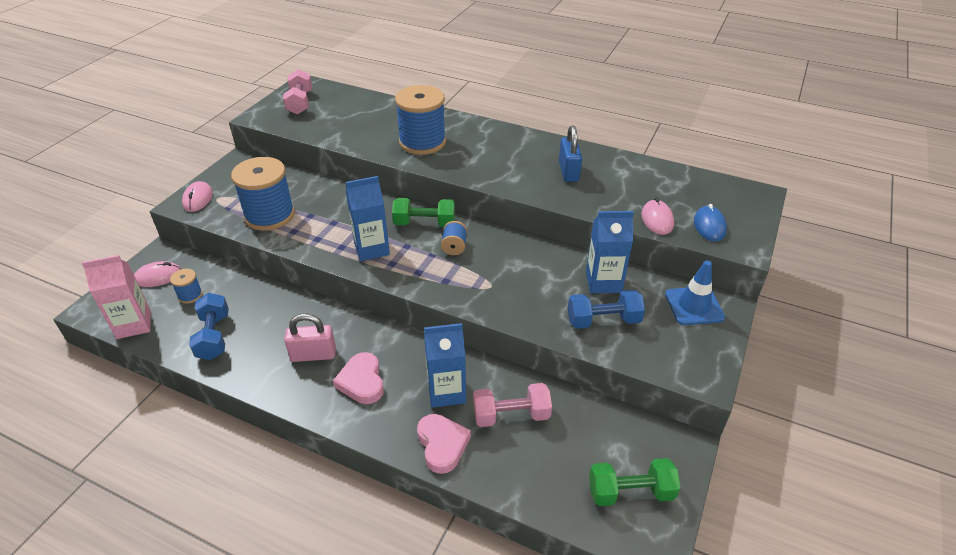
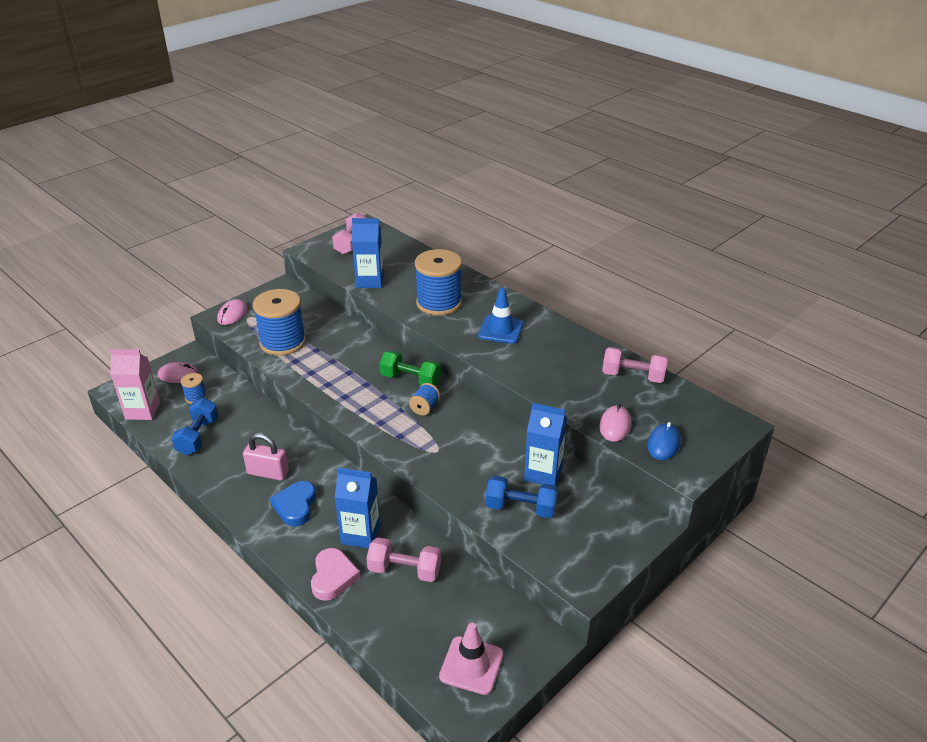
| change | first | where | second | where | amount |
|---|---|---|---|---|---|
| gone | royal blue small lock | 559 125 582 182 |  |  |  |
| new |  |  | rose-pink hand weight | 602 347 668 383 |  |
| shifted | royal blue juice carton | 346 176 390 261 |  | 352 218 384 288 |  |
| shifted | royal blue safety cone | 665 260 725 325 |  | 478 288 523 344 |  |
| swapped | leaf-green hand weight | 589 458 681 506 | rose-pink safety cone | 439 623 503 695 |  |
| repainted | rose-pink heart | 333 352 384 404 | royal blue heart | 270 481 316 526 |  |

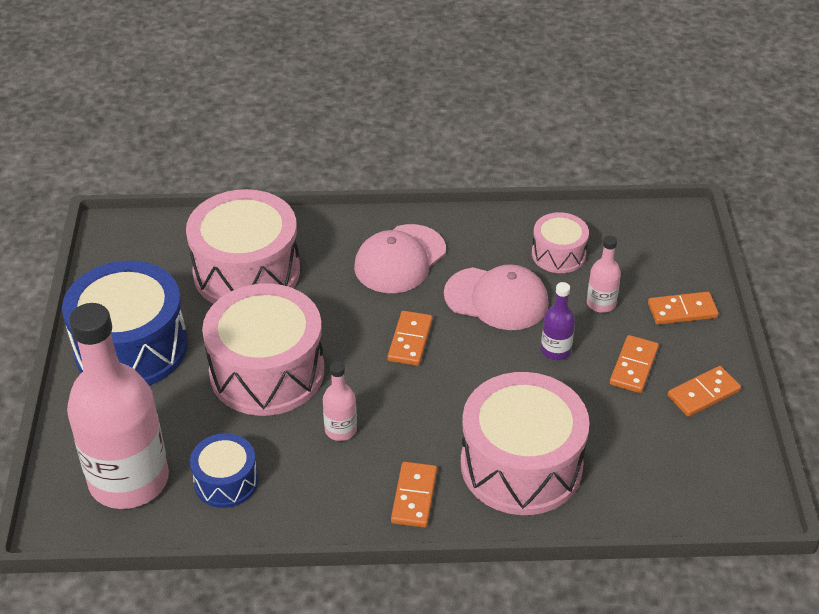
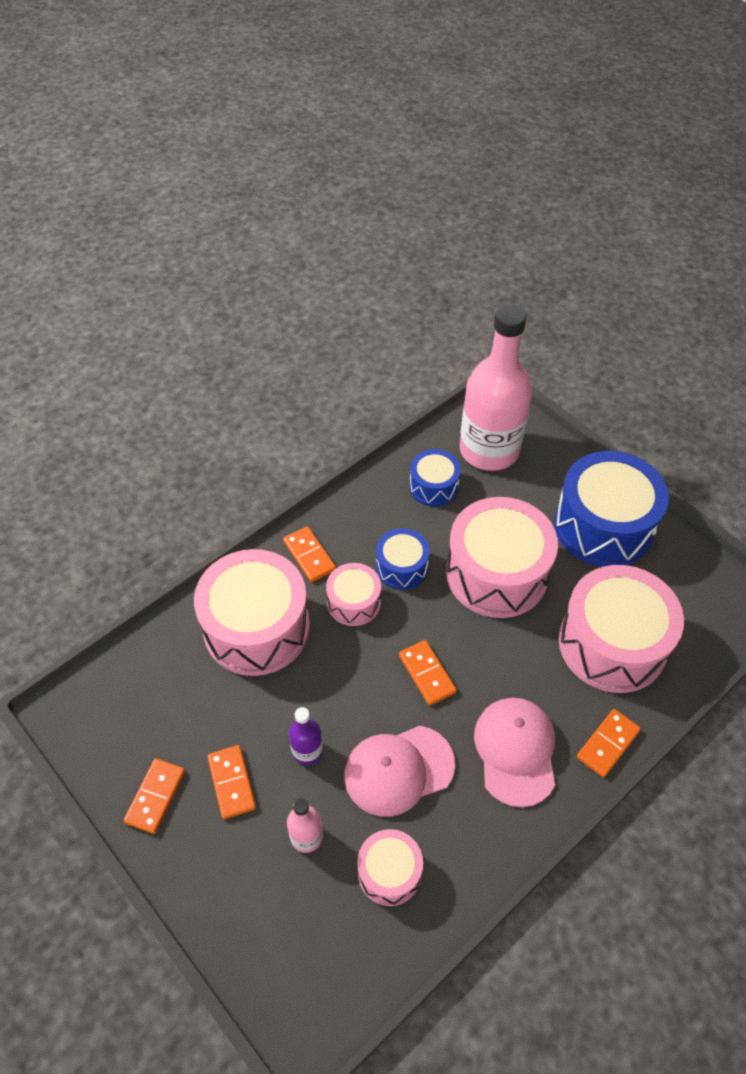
| change | first | where | second | where | amount |
|---|---|---|---|---|---|
| new |  |  | rose-pink snare drum | 326 563 381 626 |  |
| shifted | orange domino tile | 648 292 719 325 |  | 577 709 641 778 |  |
| swapped | rose-pink bottle | 323 361 357 441 | royal blue snare drum | 376 528 430 590 |  |

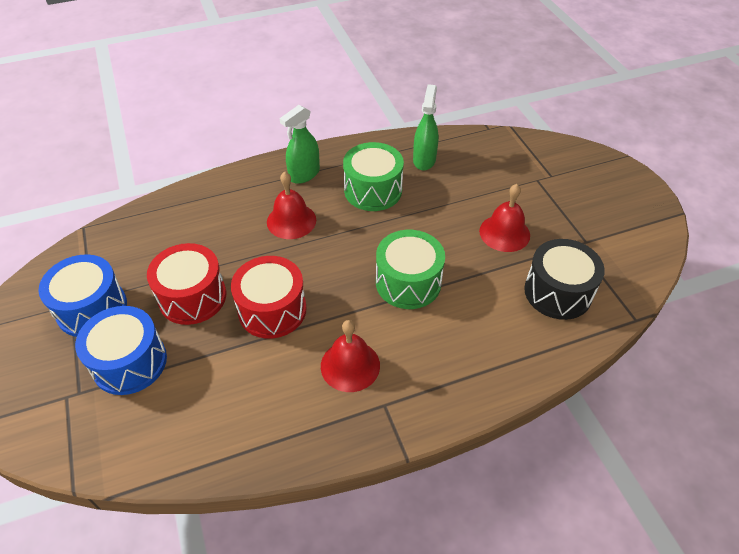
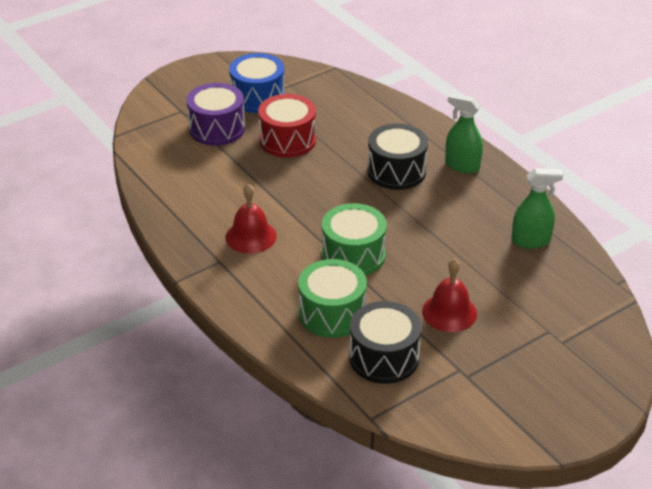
| change | first | where | second | where | amount |
|---|---|---|---|---|---|
| gone | crimson snare drum | 231 256 306 339 |  |  |  |
| shifted | leaf-green snare drum | 343 142 404 211 |  | 298 259 367 338 |  |
| swapped | crimson bell | 267 172 316 239 | black snare drum | 367 123 428 190 |  |
| repainted | royal blue snare drum | 75 306 167 395 | purple snare drum | 186 83 245 146 |  |

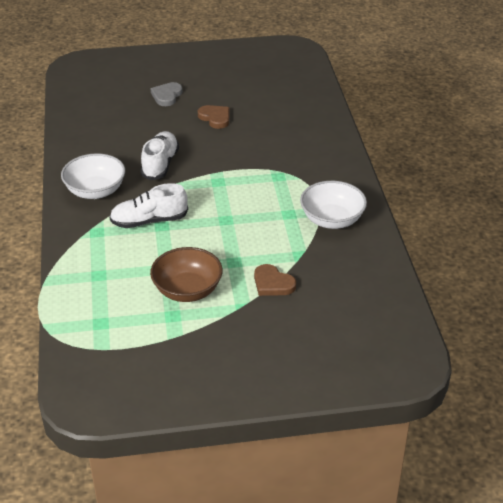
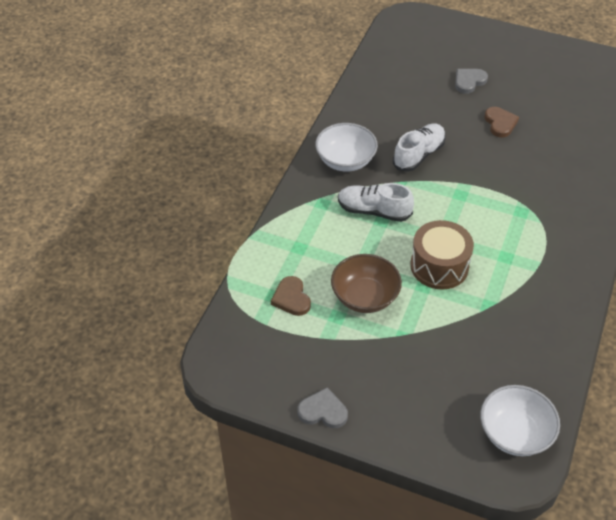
| change | first | where | second | where | amount |
|---|---|---|---|---|---|
| new |  |  | grey heart | 298 387 348 428 |  |
| new |  |  | russet snare drum | 410 220 474 290 |  |
| shifted | russet heart | 254 264 296 296 |  | 271 276 311 316 |  |
| shifted | white bowl | 300 181 367 229 |  | 480 385 560 456 |  |

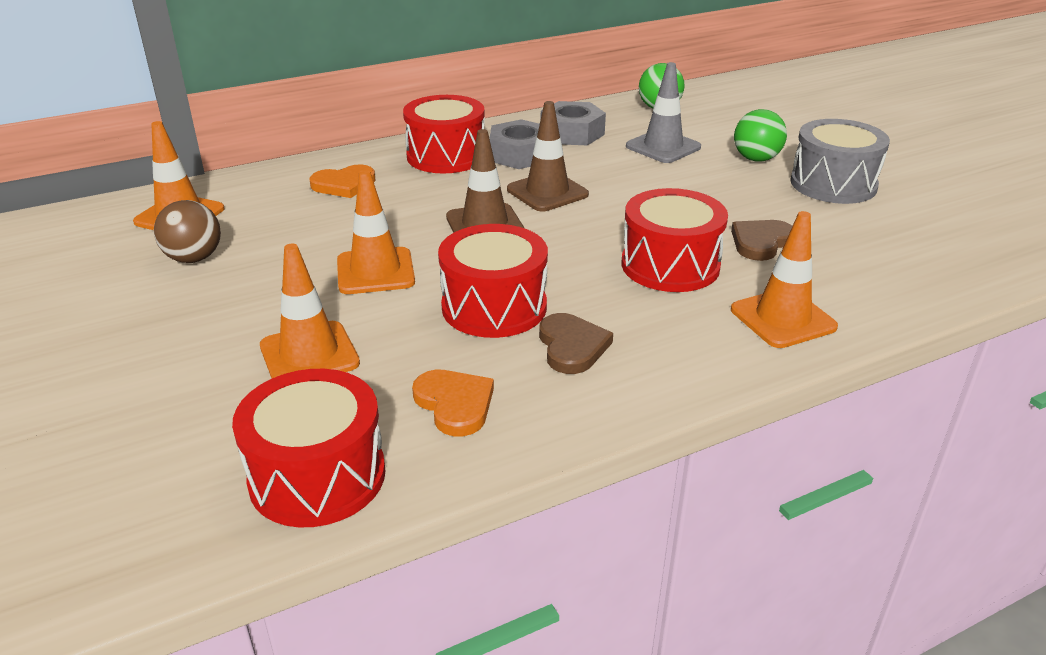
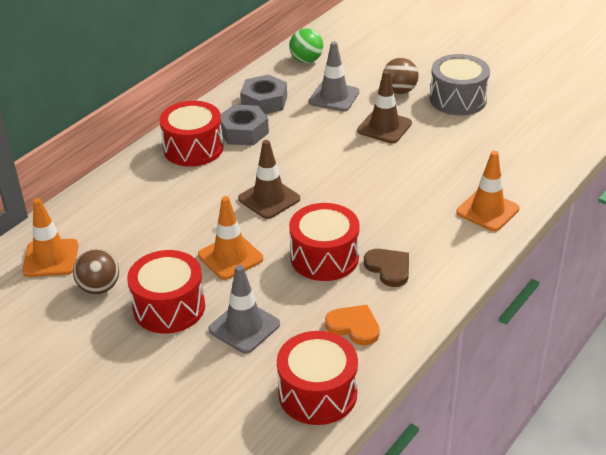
| change | first | where | second | where | amount |
|---|---|---|---|---|---|
| gone | orange heart | 310 164 375 198 |  |  |  |
| gone | russet heart | 731 220 792 261 |  |  |  |
| shifted | russet safety cone | 507 101 589 212 |  | 357 70 412 143 |  |
| shifted | crimson snare drum | 622 188 728 292 |  | 127 250 205 334 |  |
| repainted | orange safety cone | 260 243 360 378 | grey safety cone | 208 265 280 354 |  |
| repainted | leaf-green sphere | 734 109 787 162 | russet sphere | 383 58 419 94 |  |

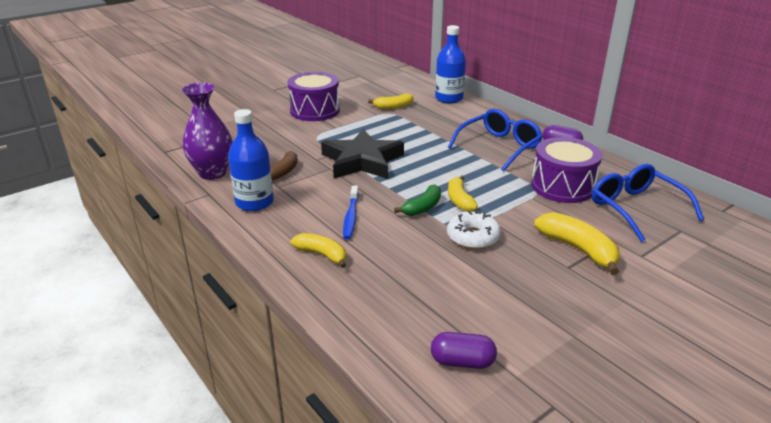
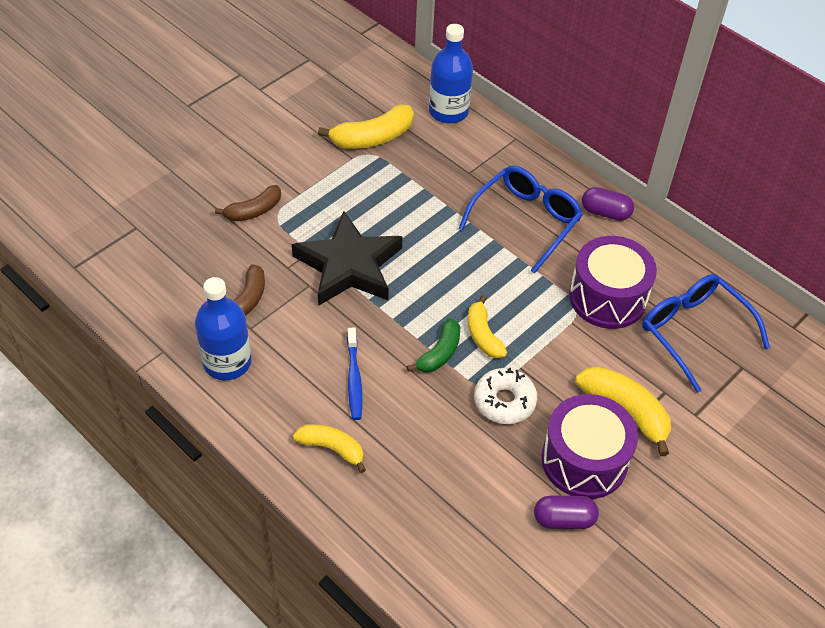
| change | first | where | second | where | amount |
|---|---|---|---|---|---|
| gone | purple vase | 182 83 233 180 |  |  |  |
| new |  |  | russet toy banana | 215 185 281 221 |  |
| shifted | purple snare drum | 288 72 340 121 |  | 541 394 638 499 |  |
| shifted | purple capsule | 431 332 497 369 |  | 534 496 599 529 |  |
| scaled | golden toy banana | 368 94 414 109 |  | 318 105 414 149 | x1.50 |

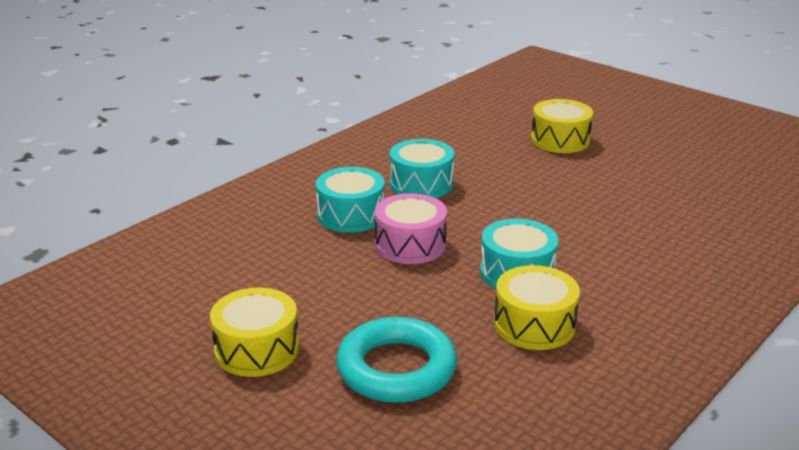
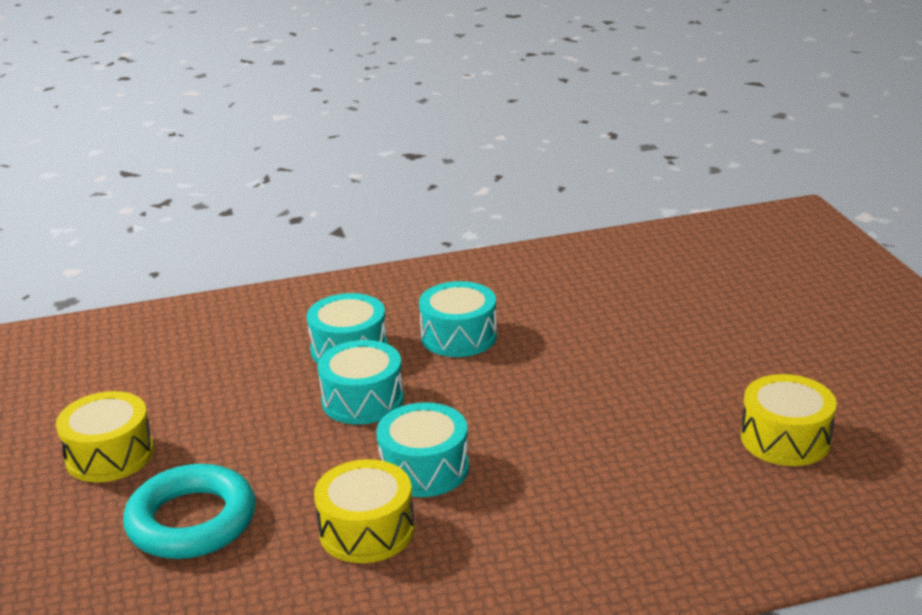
| change | first | where | second | where | amount |
|---|---|---|---|---|---|
| shifted | golden snare drum | 531 99 593 153 |  | 741 374 837 466 |  |
| repainted | rose-pink snare drum | 375 193 447 264 | aqua snare drum | 318 340 404 424 |  |

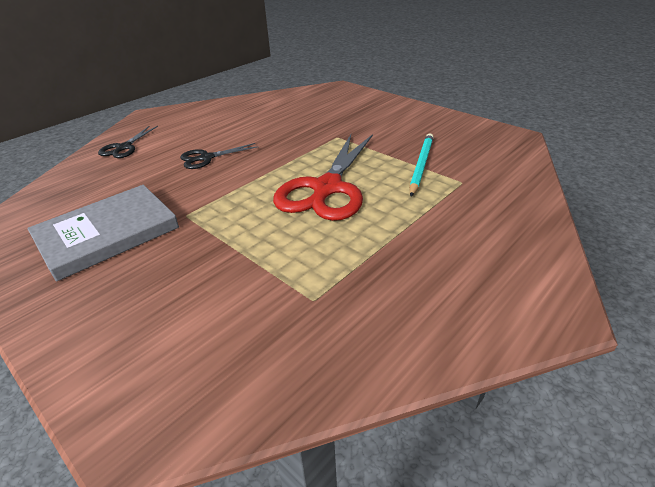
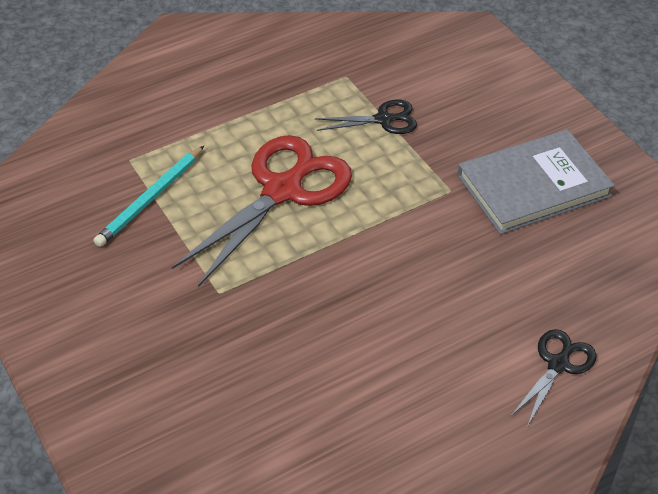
| change | first | where | second | where | amount |
|---|---|---|---|---|---|
| shifted | black pair of scissors | 180 143 258 169 |  | 315 99 417 134 |  |

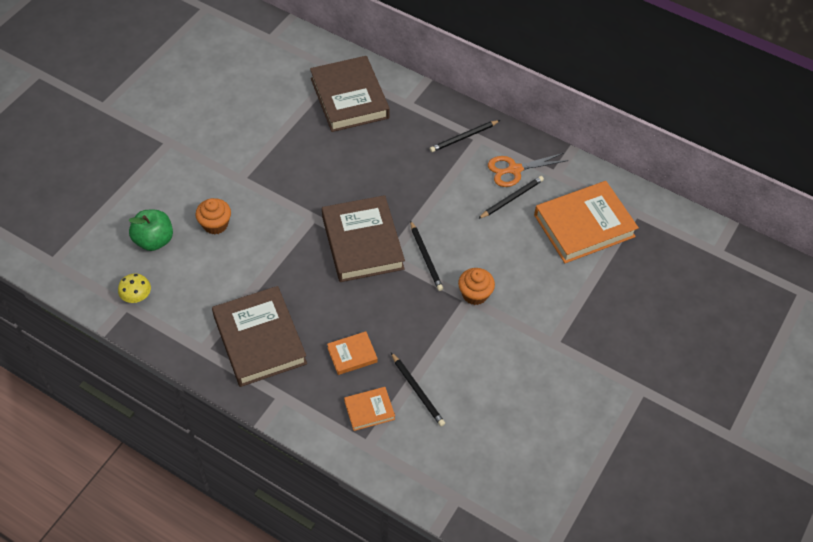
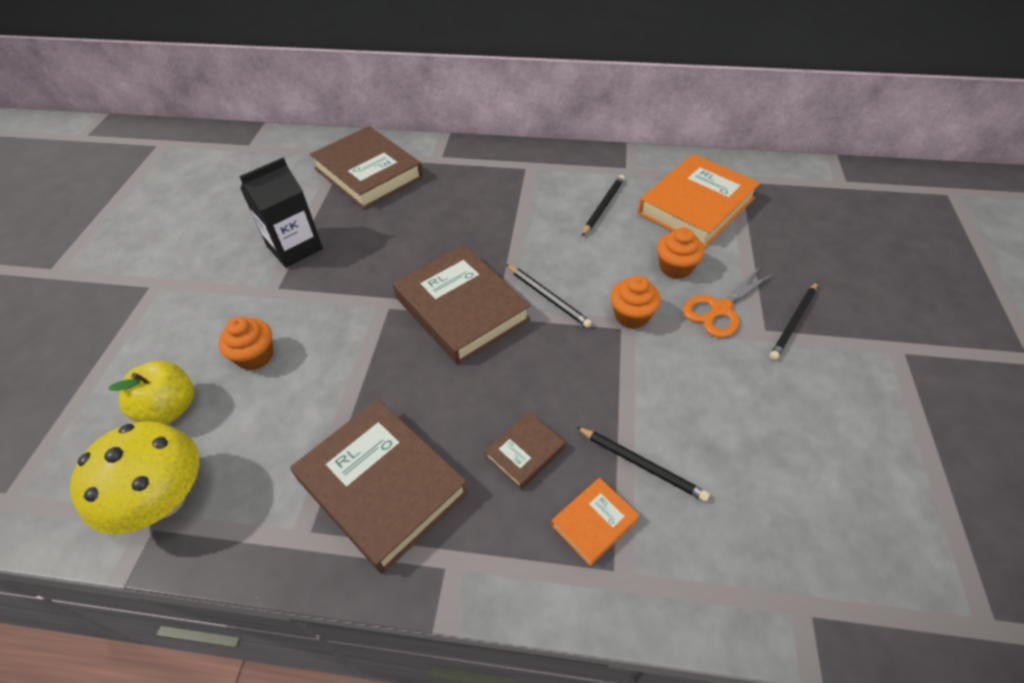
| change | first | where | second | where | amount |
|---|---|---|---|---|---|
| new |  |  | black juice carton | 239 157 323 268 |  |
| new |  |  | orange muffin | 657 227 704 279 |  |
| shifted | black lead pencil | 430 120 500 152 |  | 769 282 818 360 |  |
| shifted | orange pair of scissors | 488 153 569 187 |  | 683 266 774 338 |  |
| repainted | leaf-green apple fruit | 128 210 173 251 | golden apple fruit | 109 361 194 424 |  |
| repainted | orange hardcover | 327 331 378 375 | russet hardcover | 485 412 565 489 |  |
| scaled | golden fungus | 118 274 151 303 |  | 70 421 199 534 | x2.08 |

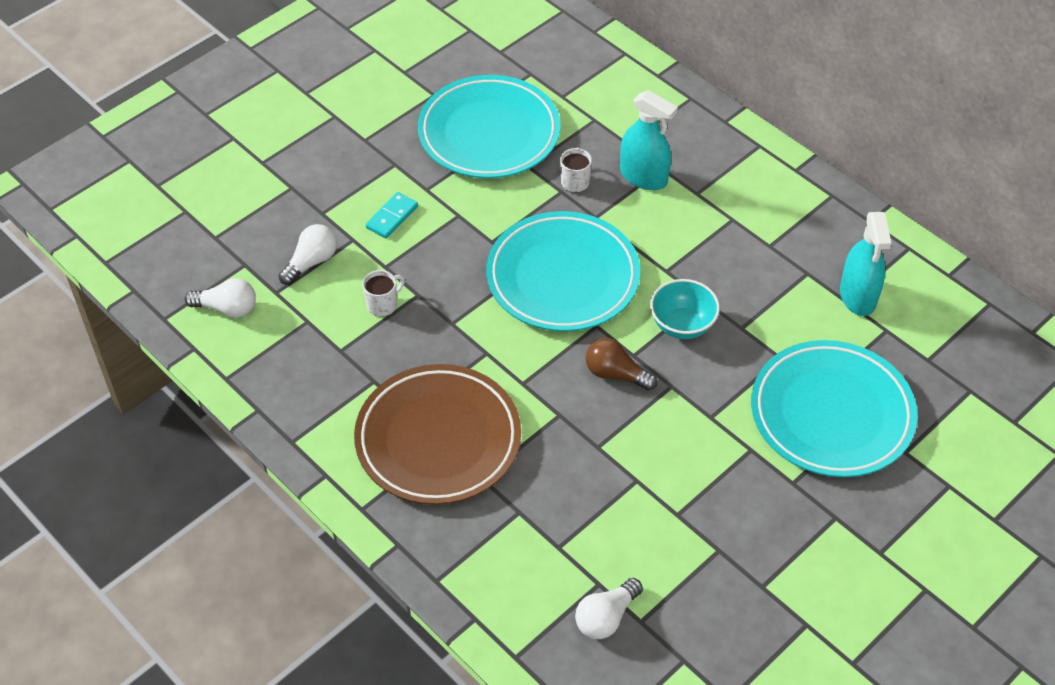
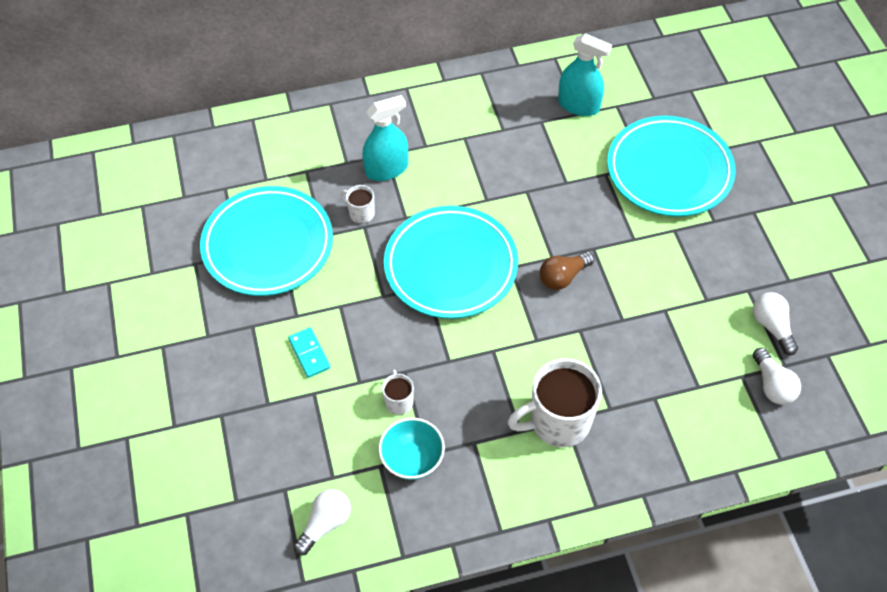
| change | first | where | second | where | amount |
|---|---|---|---|---|---|
| shifted | white lightbulb | 279 224 337 285 |  | 753 292 798 355 |  |
| shifted | aqua bowl | 650 279 720 339 |  | 379 418 445 480 |  |
| swapped | russet dinner plate | 354 364 521 505 | white coffee mug | 508 358 602 447 |  |

